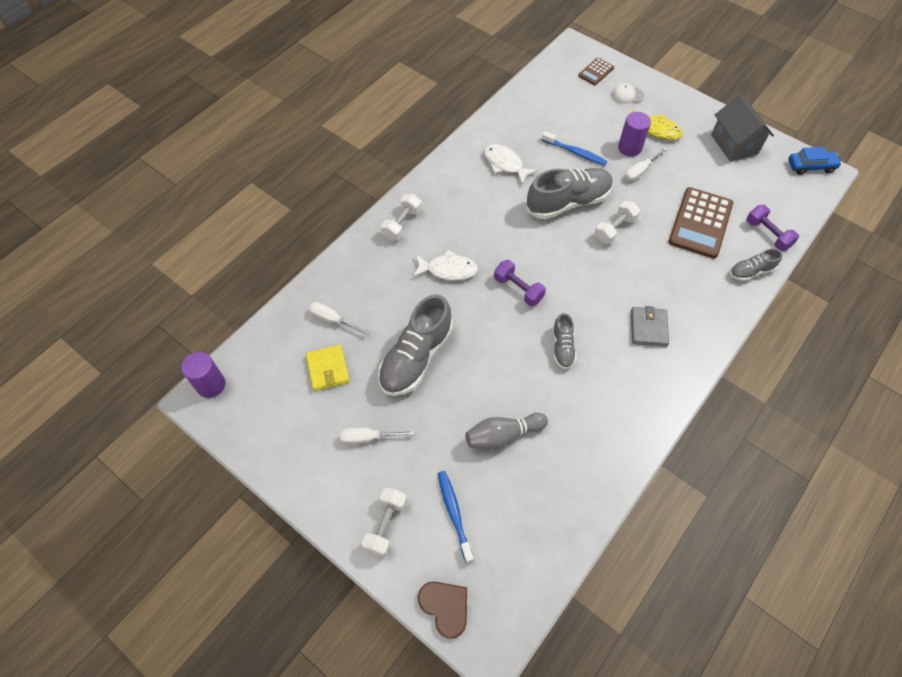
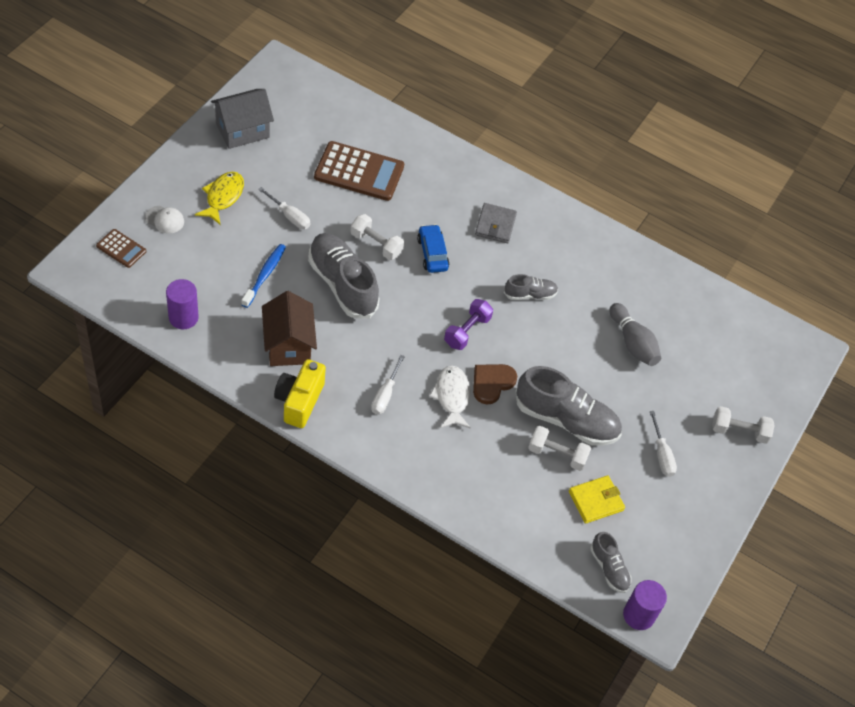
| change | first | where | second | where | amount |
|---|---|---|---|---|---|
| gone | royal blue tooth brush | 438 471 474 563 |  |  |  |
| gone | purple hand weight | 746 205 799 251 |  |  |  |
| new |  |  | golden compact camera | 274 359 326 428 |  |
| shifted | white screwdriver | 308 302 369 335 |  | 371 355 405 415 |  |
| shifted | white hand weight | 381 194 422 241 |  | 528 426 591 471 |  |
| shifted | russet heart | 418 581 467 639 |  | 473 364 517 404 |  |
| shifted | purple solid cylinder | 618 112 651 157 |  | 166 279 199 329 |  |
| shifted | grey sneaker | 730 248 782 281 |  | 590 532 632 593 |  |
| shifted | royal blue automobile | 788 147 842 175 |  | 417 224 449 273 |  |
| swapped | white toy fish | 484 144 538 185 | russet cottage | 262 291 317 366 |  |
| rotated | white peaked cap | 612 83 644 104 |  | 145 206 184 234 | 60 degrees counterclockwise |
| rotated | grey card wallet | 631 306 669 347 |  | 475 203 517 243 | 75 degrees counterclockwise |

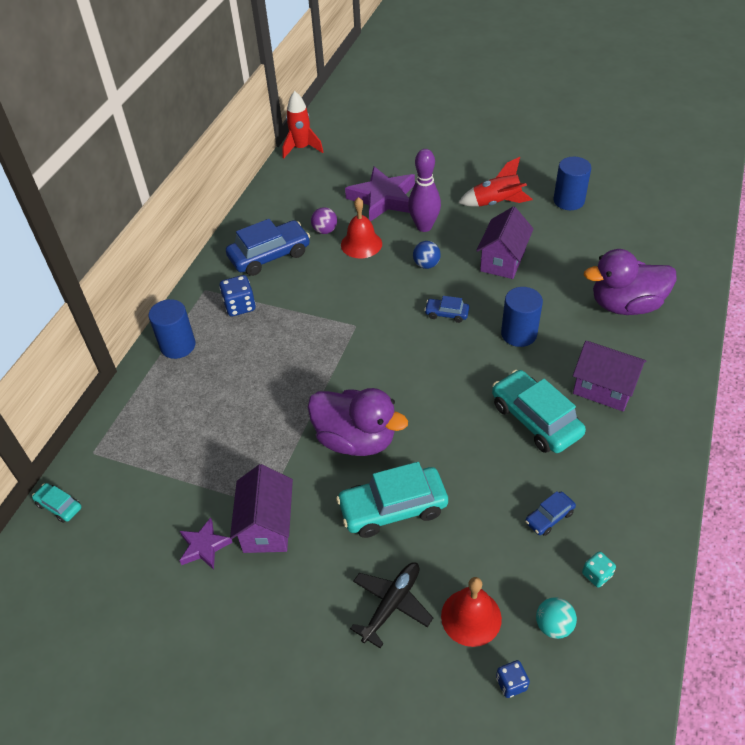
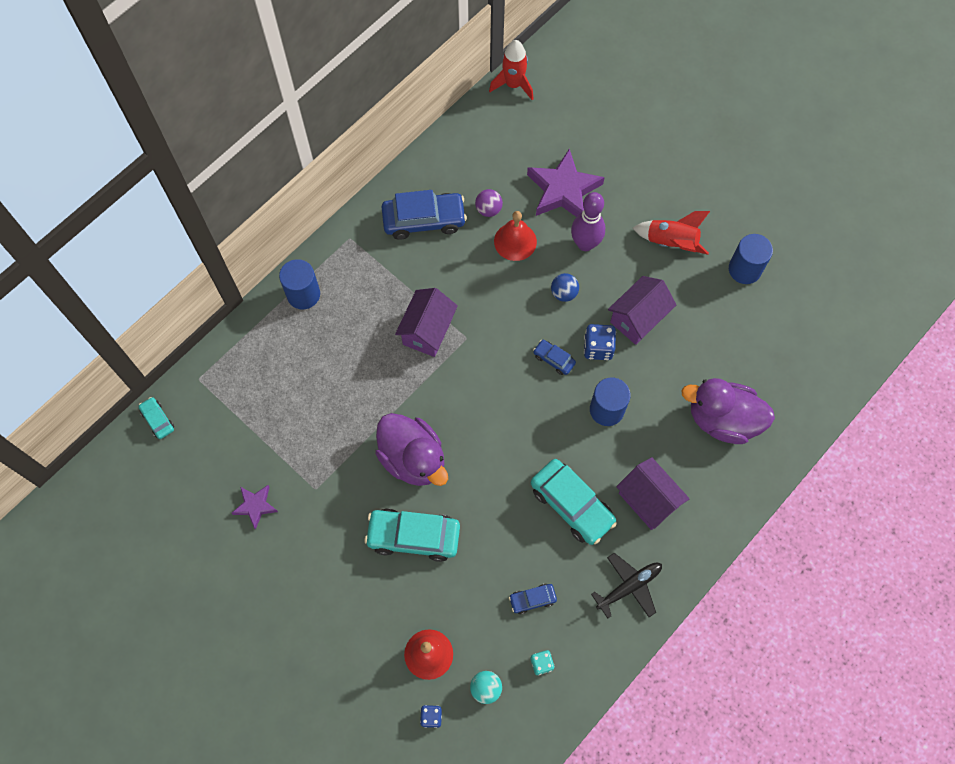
| change | first | where | second | where | amount |
|---|---|---|---|---|---|
| shifted | royal blue dice | 219 275 256 316 |  | 584 324 616 360 |  |
| shifted | purple cottage | 230 464 293 553 |  | 395 288 458 357 |  |
| shifted | black toy plane | 350 562 433 648 |  | 591 553 662 618 |  |
| rotated | aqua automobile | 492 370 586 453 |  | 531 459 617 545 | 150 degrees clockwise |

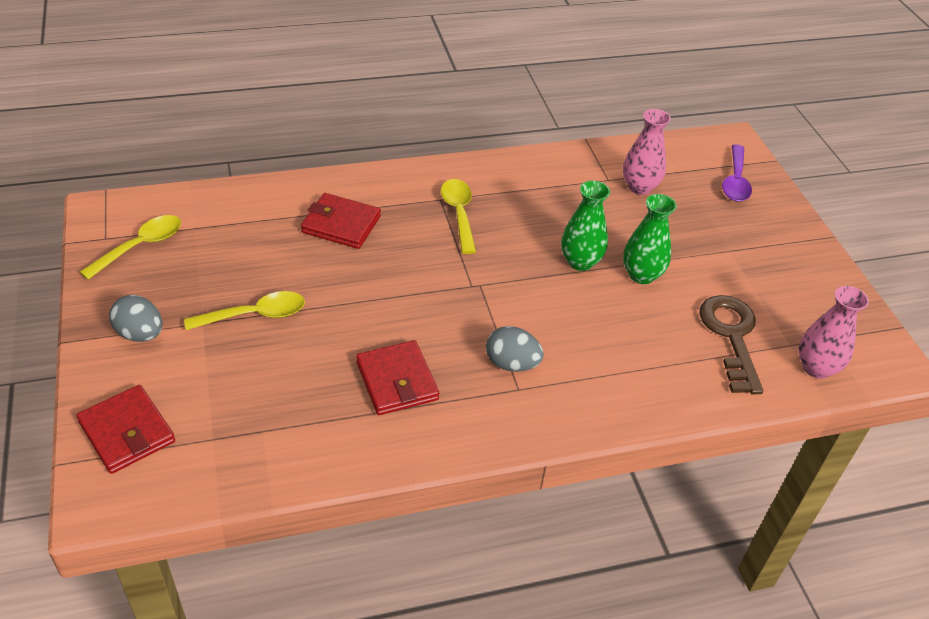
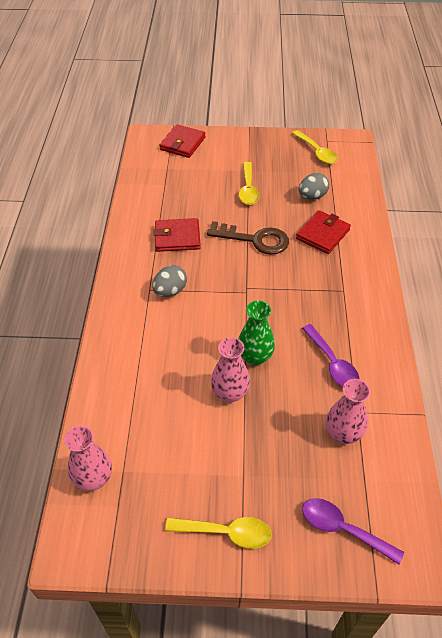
| change | first | where | second | where | amount |
|---|---|---|---|---|---|
| new |  |  | purple teaspoon | 302 324 360 387 |  |
| shifted | grey toy egg | 109 295 162 342 |  | 299 173 329 200 |  |
| shifted | golden teaspoon | 441 179 476 254 |  | 165 517 272 549 |  |
| shifted | russet door key | 699 295 763 395 |  | 207 221 289 255 |  |
| repainted | leaf-green vase | 623 194 676 284 | rose-pink vase | 211 337 250 402 |  |
| rotated | crimson card wallet | 76 385 175 474 |  | 159 124 206 158 | 45 degrees counterclockwise |

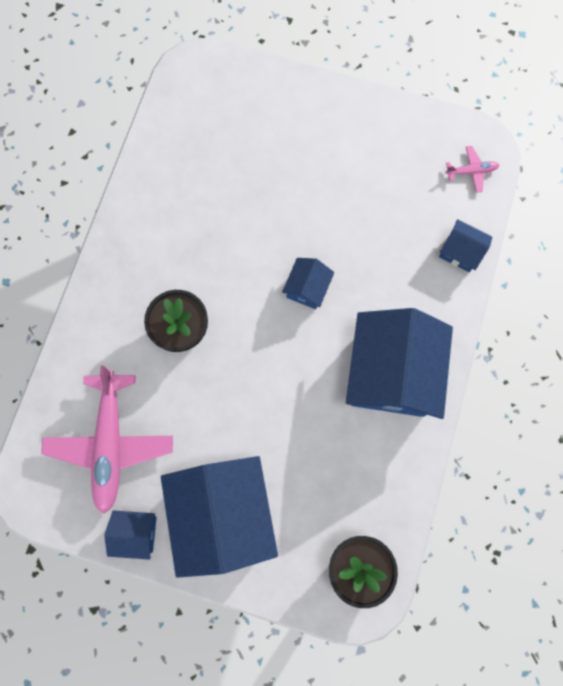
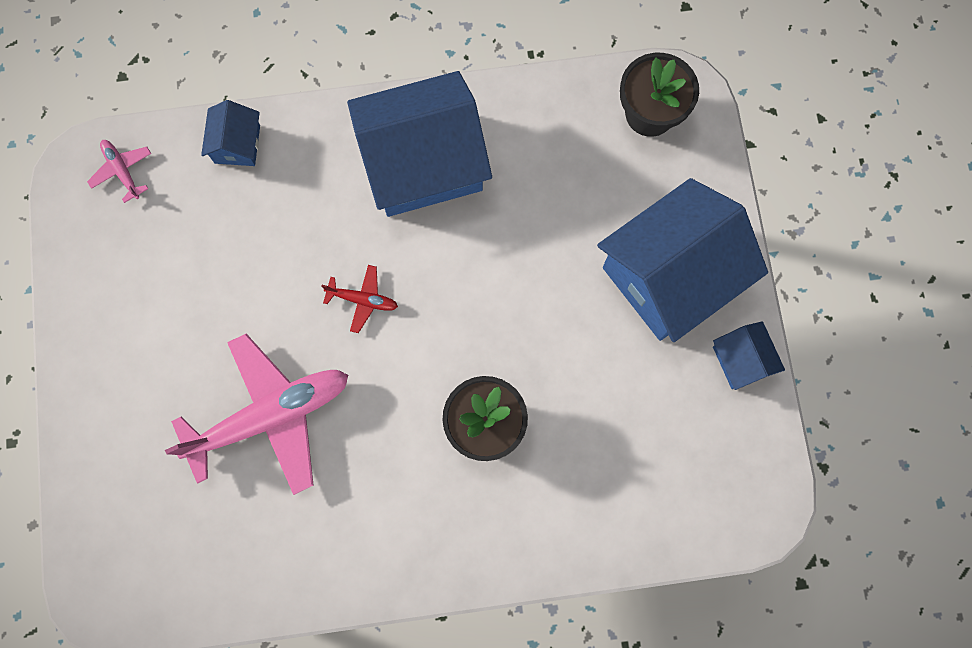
| change | first | where | second | where | amount |
|---|---|---|---|---|---|
| shifted | rose-pink toy plane | 41 365 173 514 |  | 165 334 348 495 |  |
| swapped | royal blue cottage | 282 258 334 309 | crimson toy plane | 322 265 398 333 |  |

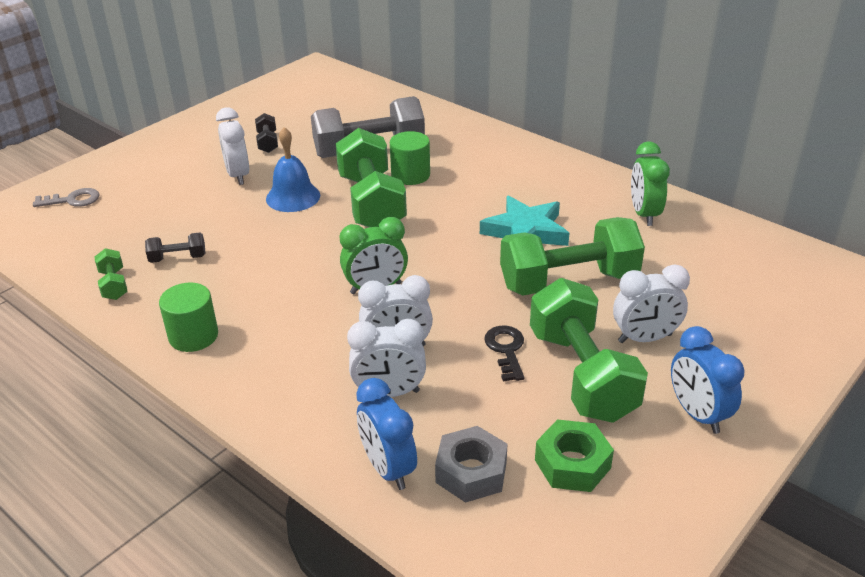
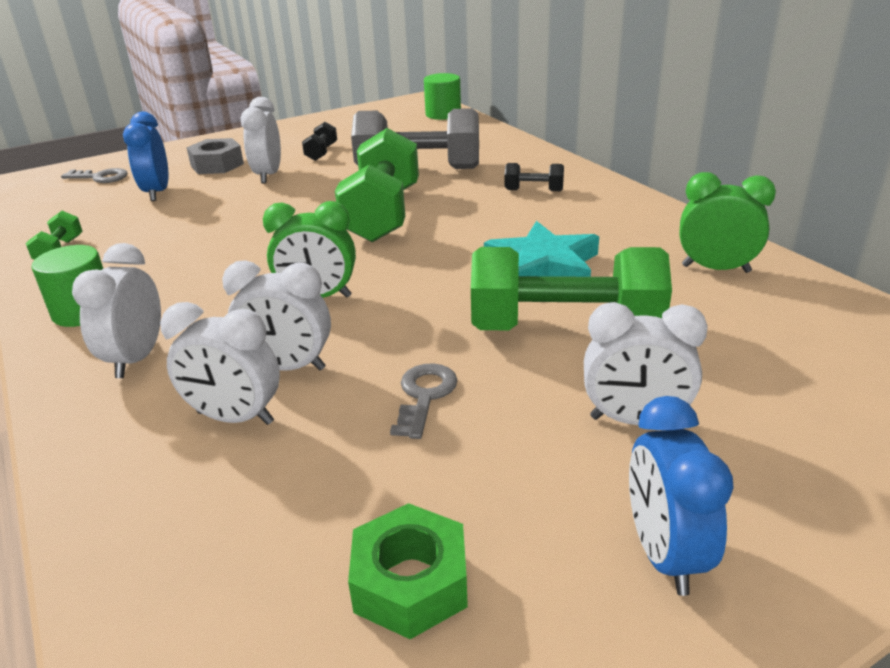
| change | first | where | second | where | amount |
|---|---|---|---|---|---|
| gone | royal blue bell | 266 127 320 212 |  |  |  |
| gone | leaf-green hand weight | 530 278 648 423 |  |  |  |
| new |  |  | white alarm clock | 72 243 161 378 |  |
| shifted | black hand weight | 145 233 205 263 |  | 504 163 564 191 |  |
| shifted | royal blue alarm clock | 356 378 417 490 |  | 123 112 169 201 |  |
| shifted | leaf-green solid cylinder | 390 131 430 185 |  | 424 73 461 120 |  |
| shifted | grey nut | 435 426 508 503 |  | 186 138 244 174 |  |
| repainted | black door key | 484 325 524 381 | grey door key | 390 363 458 439 |  |
| rotated | leaf-green alarm clock | 631 141 670 226 |  | 679 172 776 273 | 90 degrees clockwise |

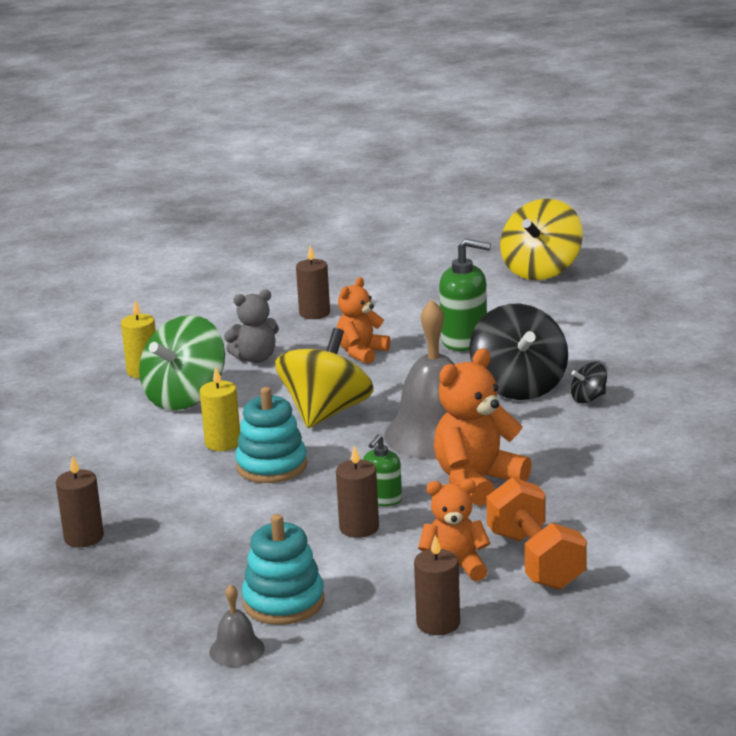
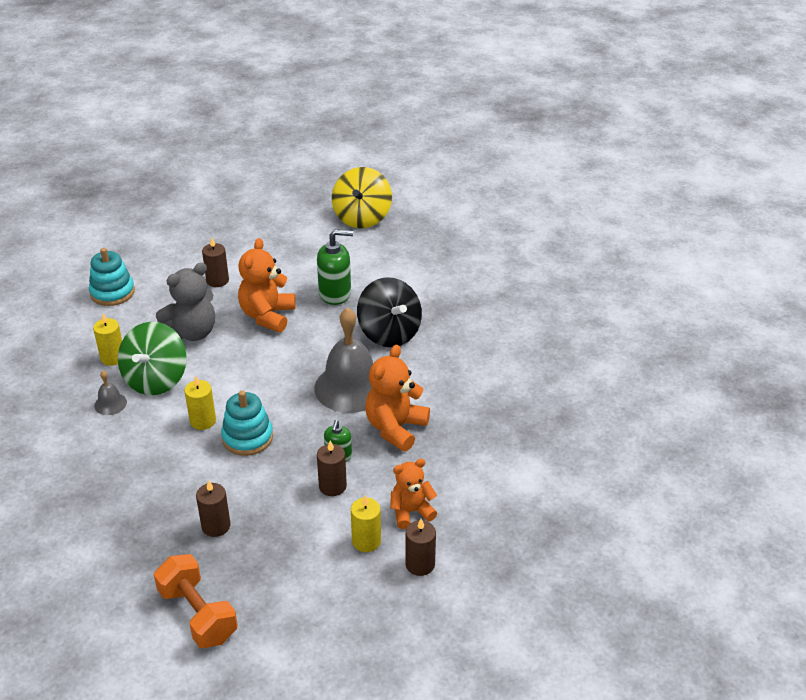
| change | first | where | second | where | amount |
|---|---|---|---|---|---|
| gone | golden whirligig | 275 328 374 428 |  |  |  |
| gone | black whirligig | 571 362 607 403 |  |  |  |
| new |  |  | golden wax candle | 351 495 381 552 |  |
| shifted | russet wax candle | 56 455 104 547 |  | 196 480 230 537 |  |
| shifted | grey bell | 209 584 265 667 |  | 94 371 127 415 |  |
| shifted | aqua ring stacker | 242 514 324 625 |  | 89 248 135 306 |  |
| shifted | orange hand weight | 486 477 587 590 |  | 154 554 238 648 |  |
| scaled | grey teddy bear | 224 289 279 363 |  | 156 262 215 341 | x1.53 |
| scaled | orange teddy bear | 337 277 391 364 |  | 238 238 296 332 | x1.53 |

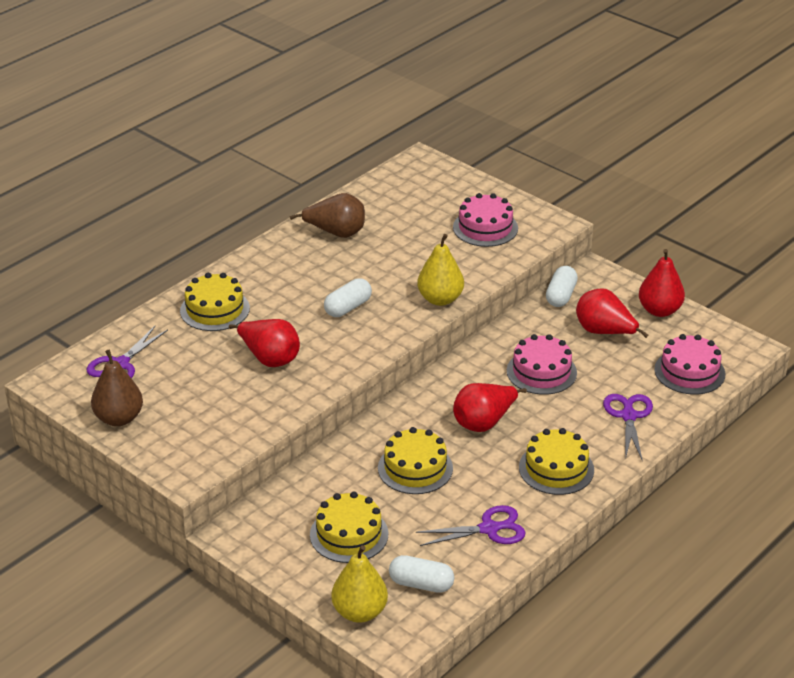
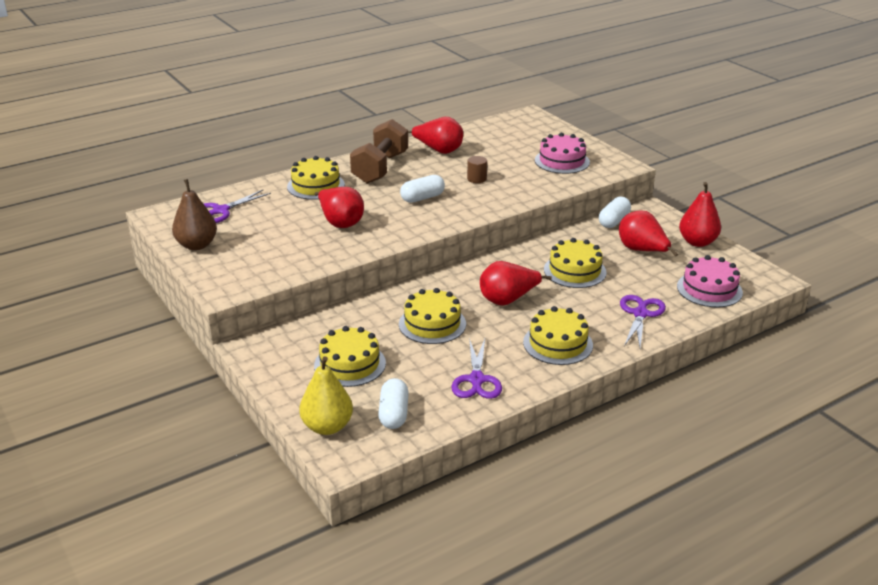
| change | first | where | second | where | amount |
|---|---|---|---|---|---|
| gone | golden pear fruit | 417 234 464 306 |  |  |  |
| new |  |  | russet hand weight | 350 119 408 184 |  |
| new |  |  | russet solid cylinder | 467 156 487 183 |  |
| repainted | russet pear fruit | 290 193 365 238 | crimson pear fruit | 408 117 463 154 |  |
| repainted | rose-pink gateau | 507 334 577 395 | golden gateau | 544 238 607 288 |  |
| rotated | white capsule | 389 555 454 593 |  | 378 378 409 429 | 60 degrees clockwise |
| rotated | purple pair of scissors | 416 505 526 546 |  | 451 338 502 399 | 90 degrees clockwise |

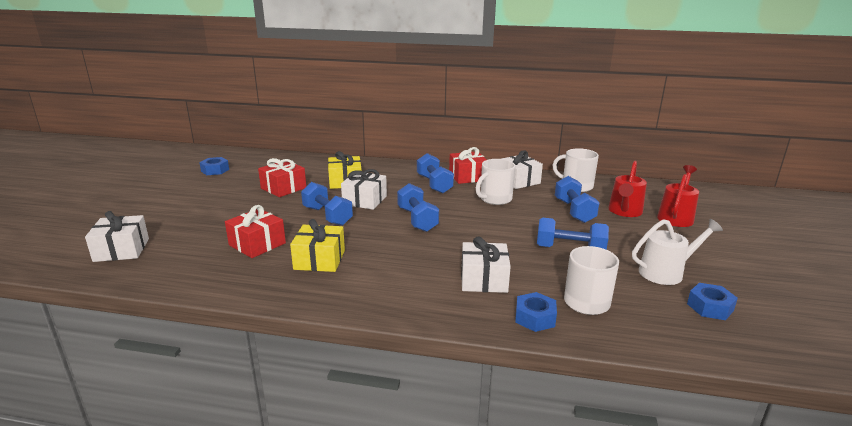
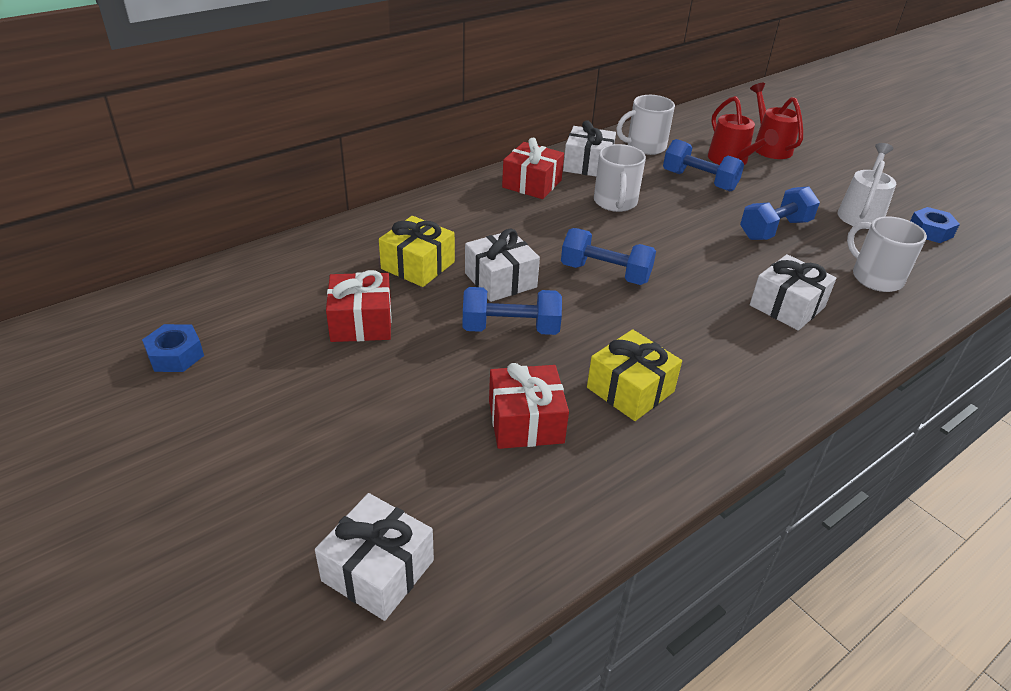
| change | first | where | second | where | amount |
|---|---|---|---|---|---|
| gone | royal blue hand weight | 417 153 454 194 |  |  |  |
| gone | royal blue nut | 515 292 557 332 |  |  |  |

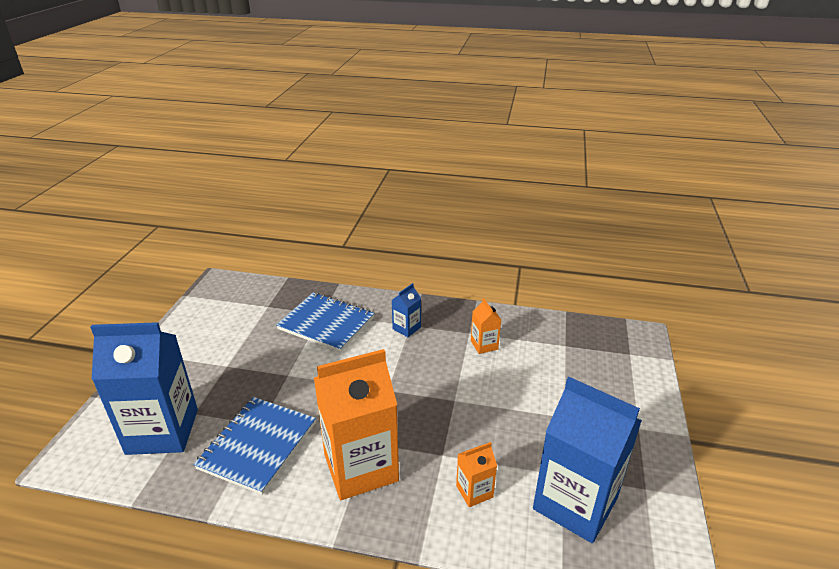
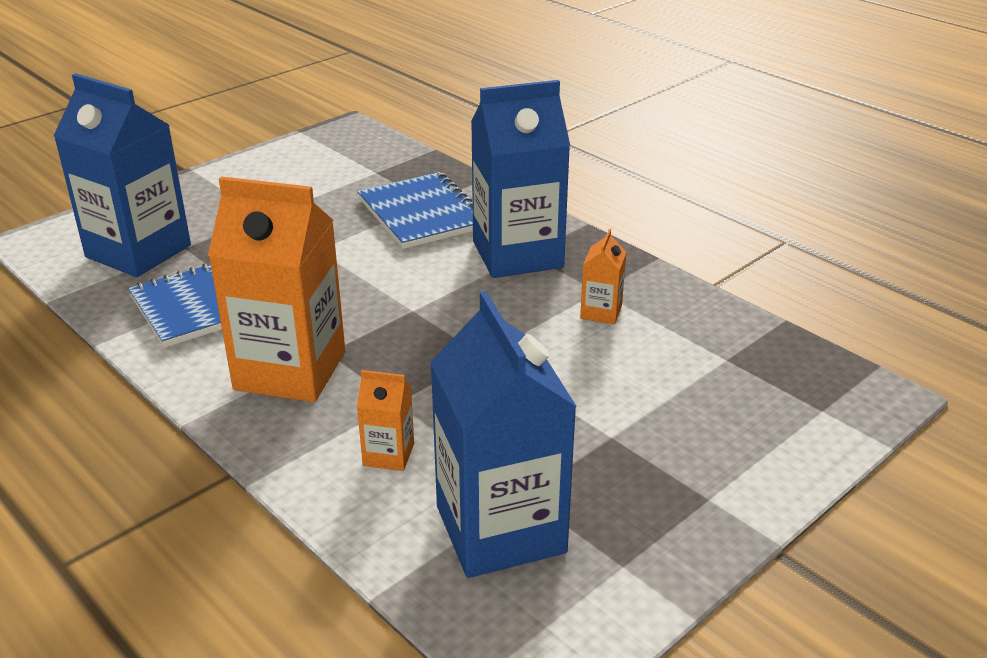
| change | first | where | second | where | amount |
|---|---|---|---|---|---|
| scaled | royal blue juice carton | 392 283 421 337 |  | 471 80 570 278 | x2.26 |

